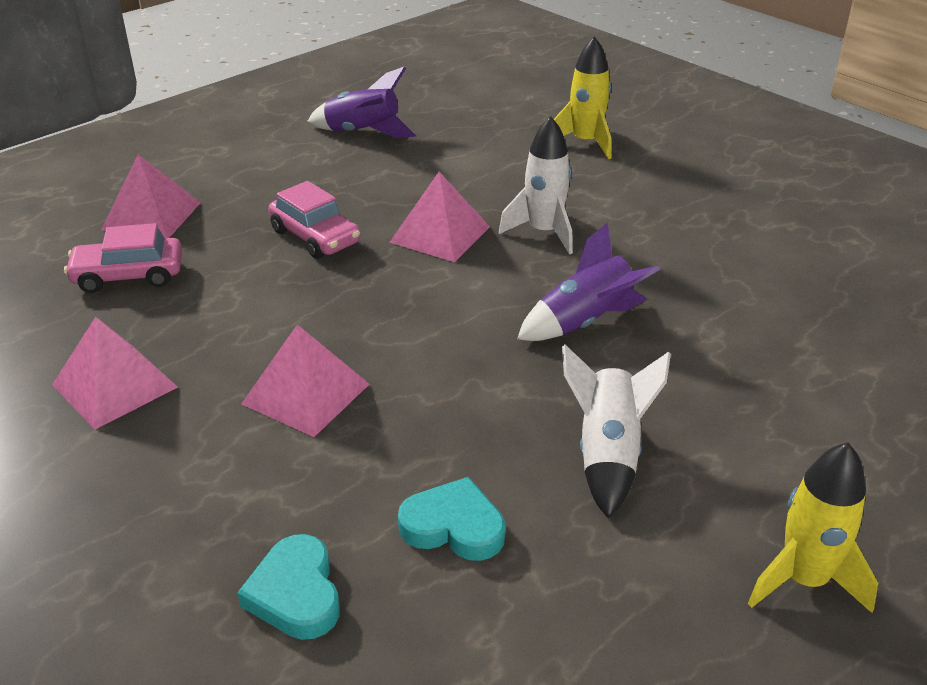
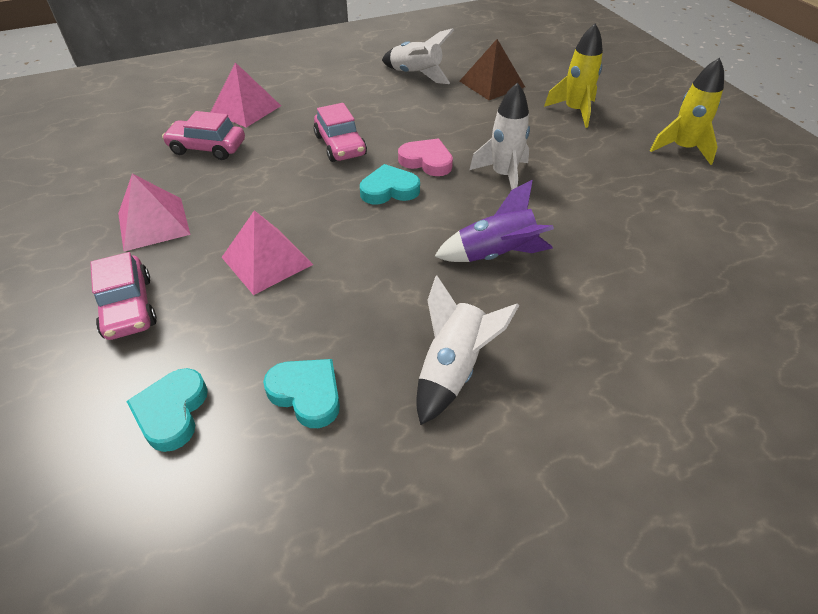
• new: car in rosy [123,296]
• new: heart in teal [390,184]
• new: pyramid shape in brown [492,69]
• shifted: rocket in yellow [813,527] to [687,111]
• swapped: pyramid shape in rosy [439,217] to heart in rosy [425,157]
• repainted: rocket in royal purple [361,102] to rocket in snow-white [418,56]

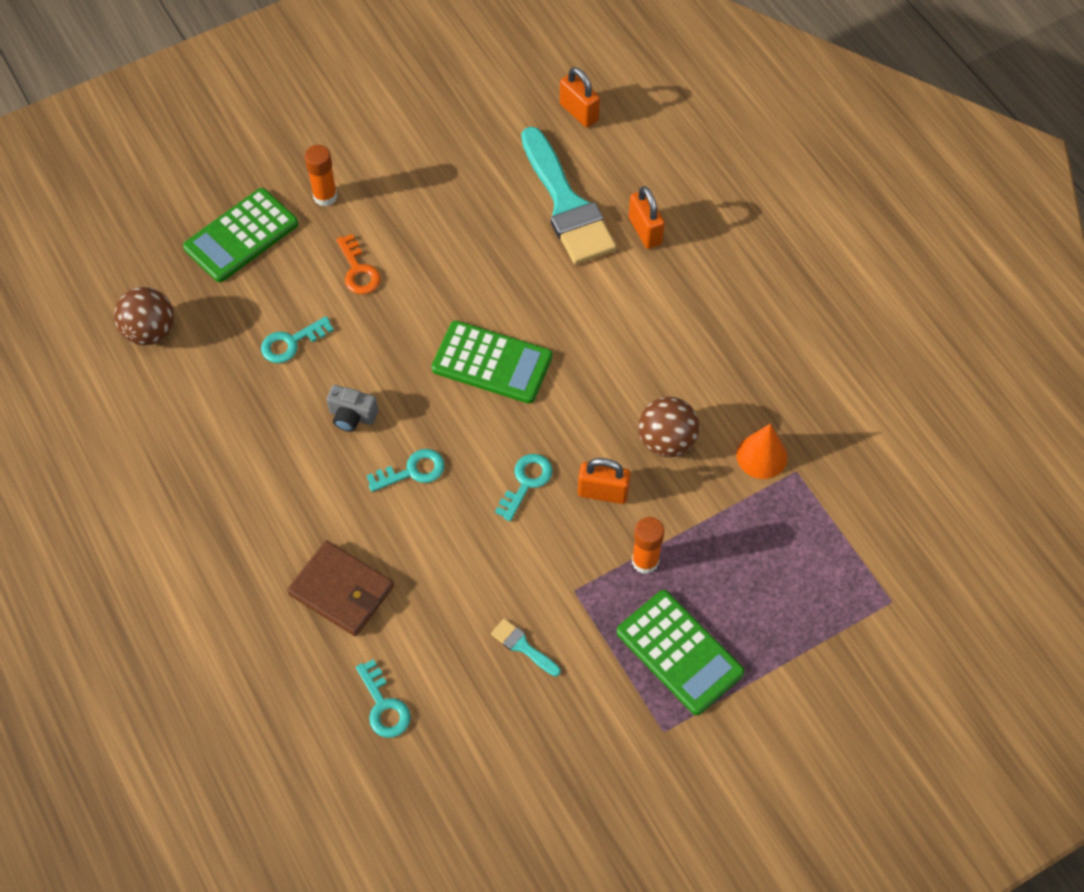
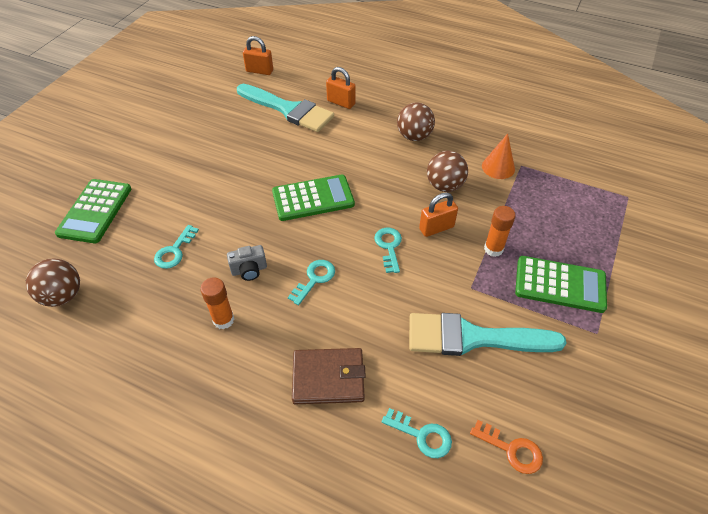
• new: sphere in brown [416,121]
• shifted: glue in orange-coloured [320,175] to [217,303]
• shifted: key in orange-coloured [358,264] to [506,447]
• scaled: paintbrush in teal [526,647] = [488,334] x2.48

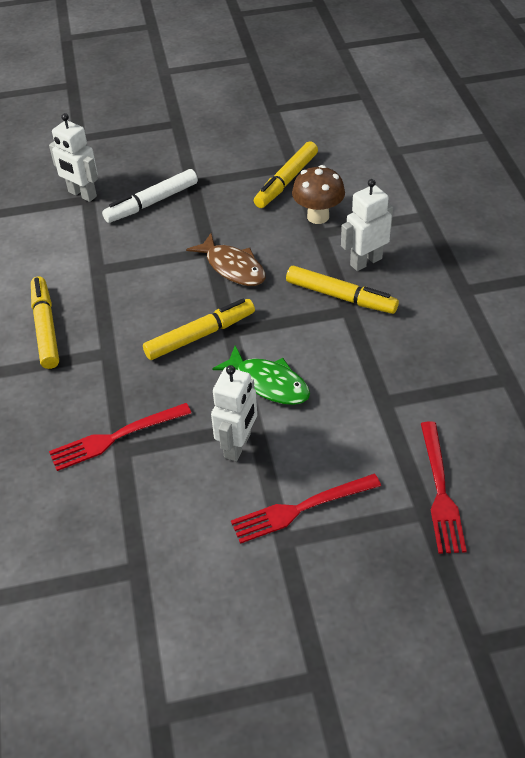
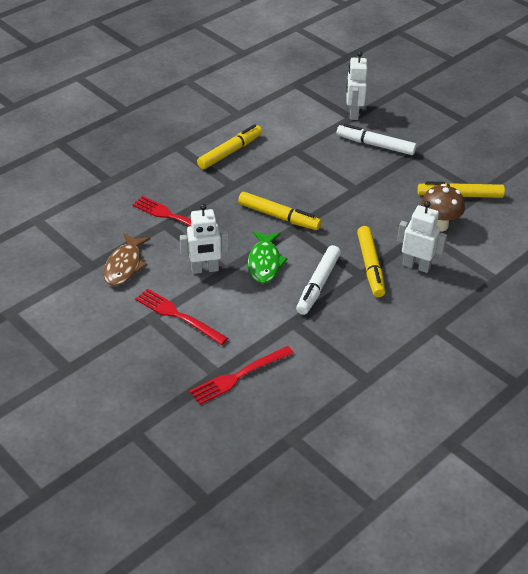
• new: marker in snow-white [318,280]
• shifted: fish figure in brown [226,259] to [126,259]

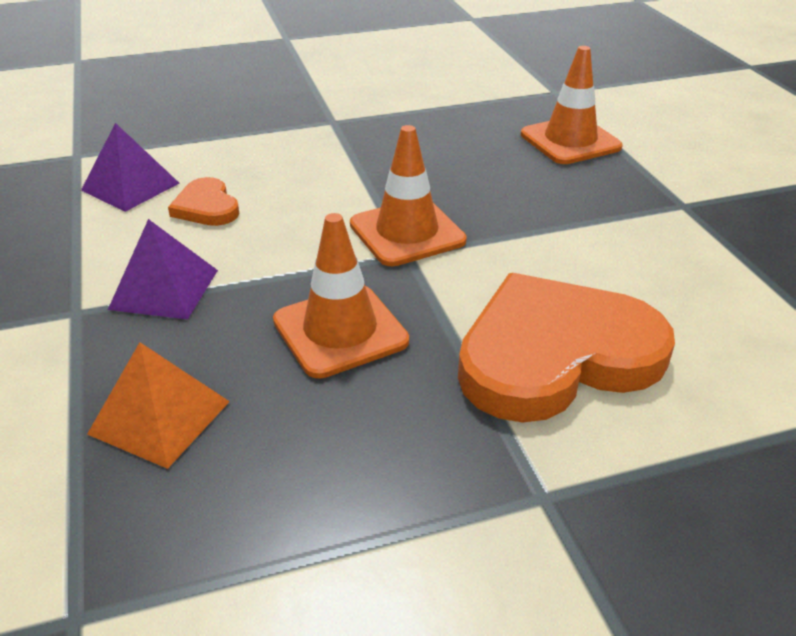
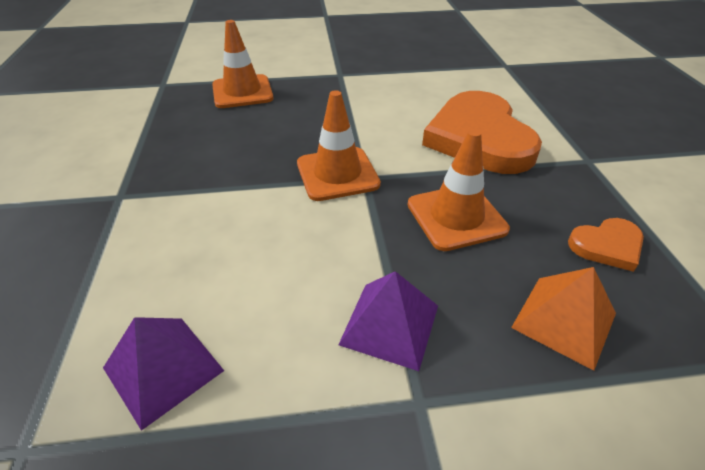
• shifted: heart in orange-coloured [203,201] to [606,245]

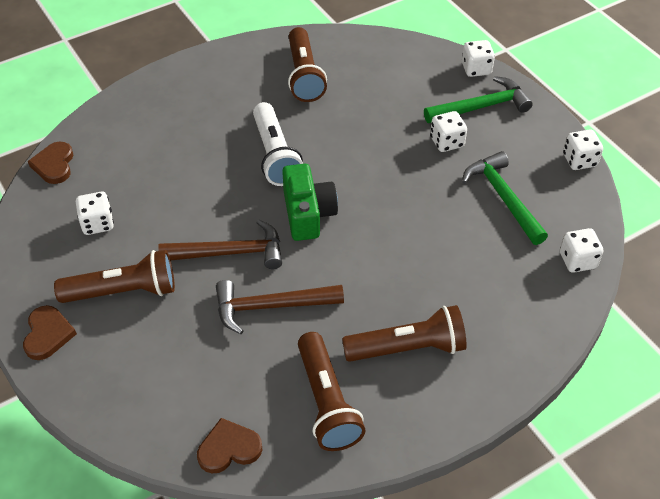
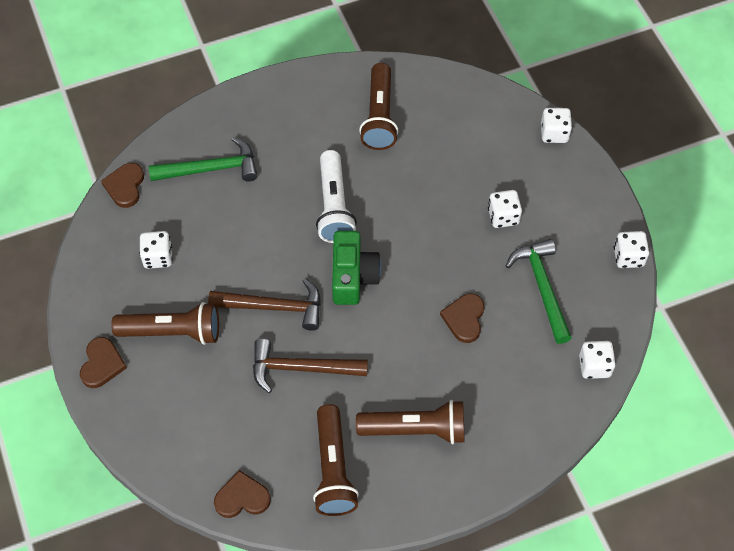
• new: heart in brown [462,318]
• shifted: claw hammer in leaf-green [478,99] to [203,159]

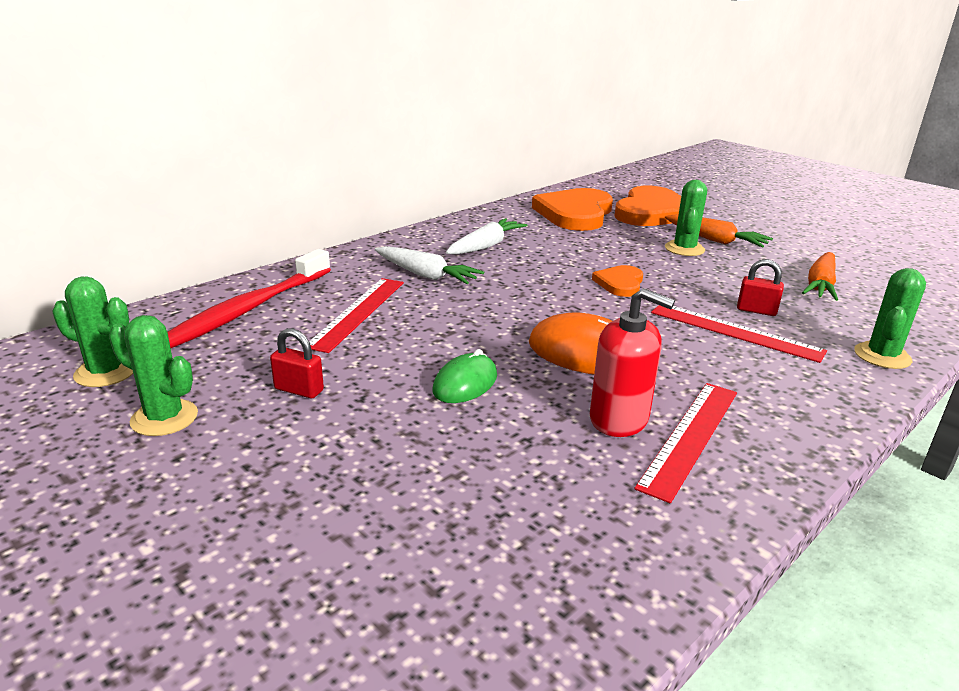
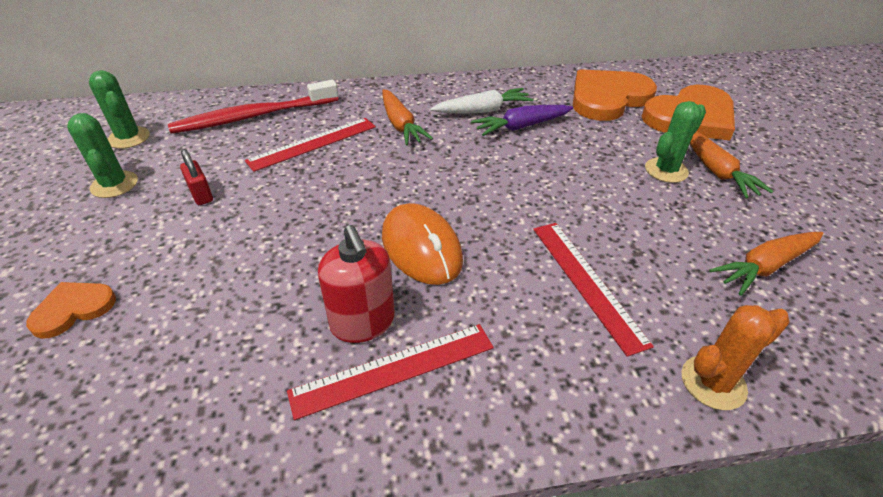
• gone: mouse in leaf-green [464,376]
• gone: small lock in scarlet [760,287]
• new: root vegetable in royal purple [522,120]
• shifted: heart in orange-coloured [617,281] to [71,310]
• repainted: root vegetable in snow-white [429,265] to root vegetable in orange-coloured [407,117]
• repainted: saguaro cactus in leaf-green [890,318] to saguaro cactus in orange-coloured [735,357]

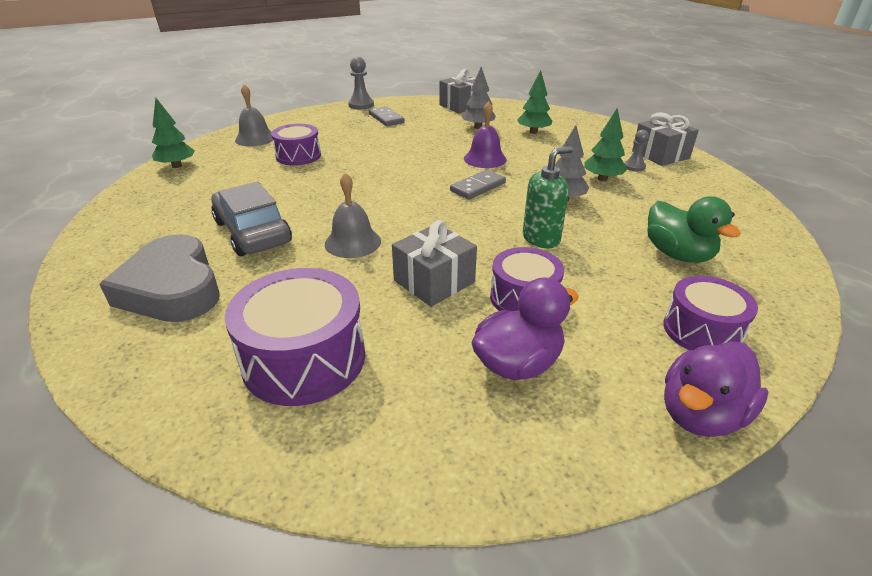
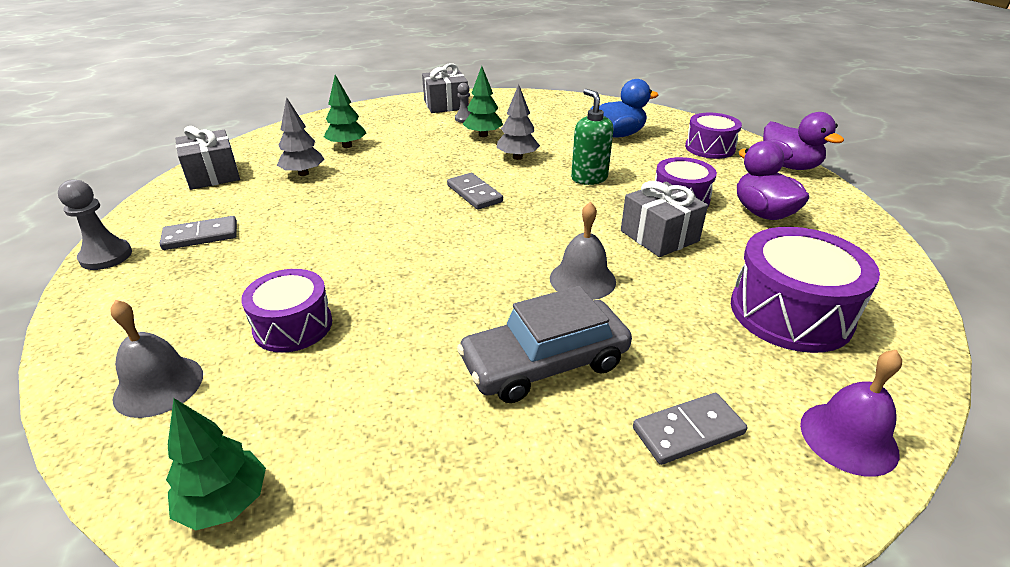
• shifted: school bell in royal purple [485,134] to [851,413]
• swapped: heart in grey [160,278] to domino tile in grey [690,429]
• repainted: rubber duck in leaf-green [694,229] to rubber duck in cobalt [624,108]

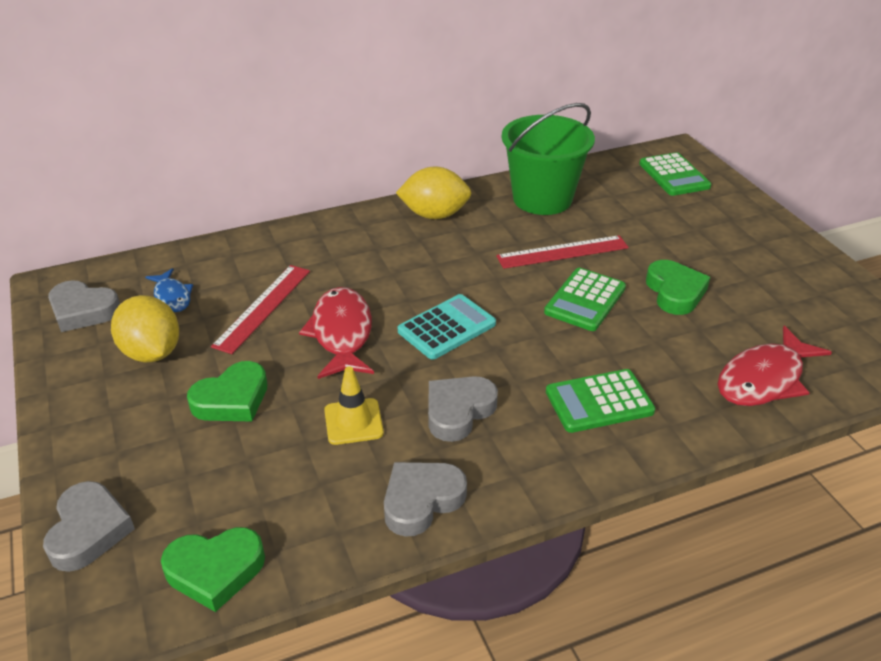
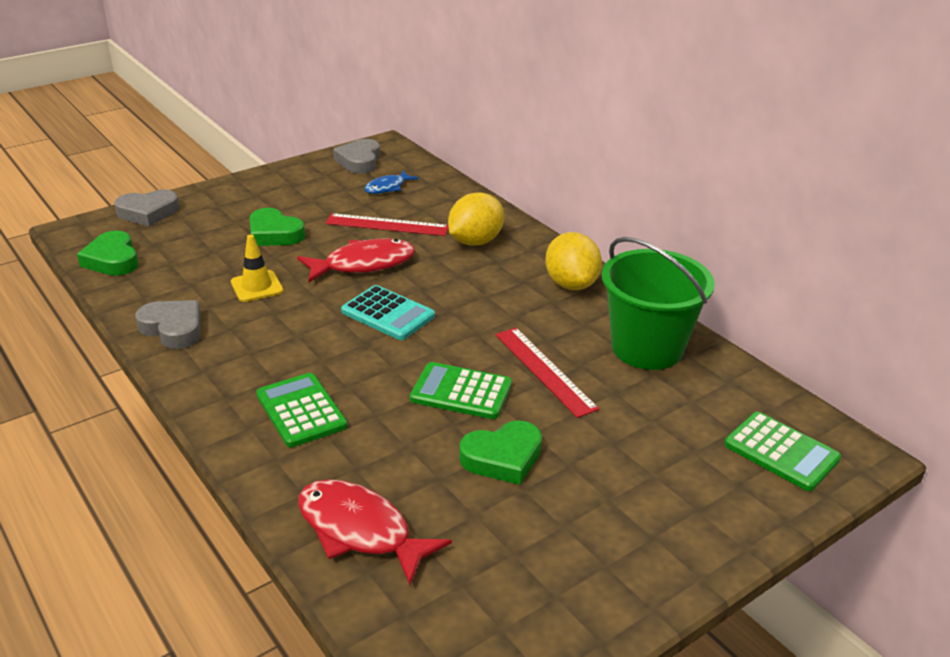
• gone: heart in grey [463,409]
• shifted: toy lemon in yellow [145,329] to [476,219]
• rotated: calculator in leaf-green [675,174] = [782,451] 105 degrees counterclockwise

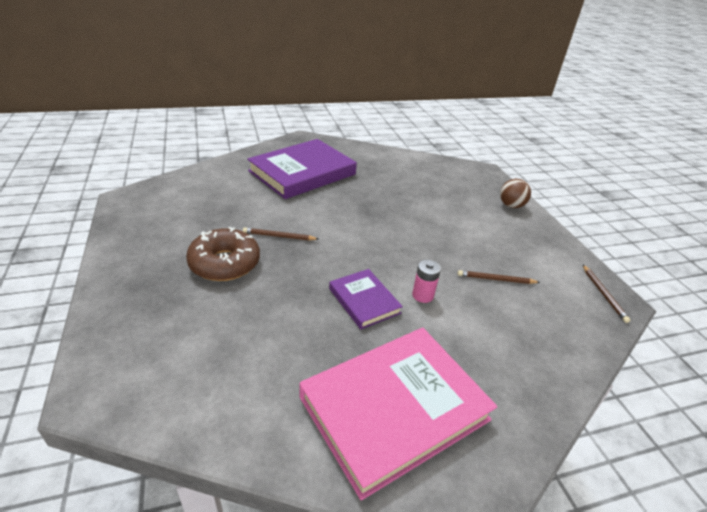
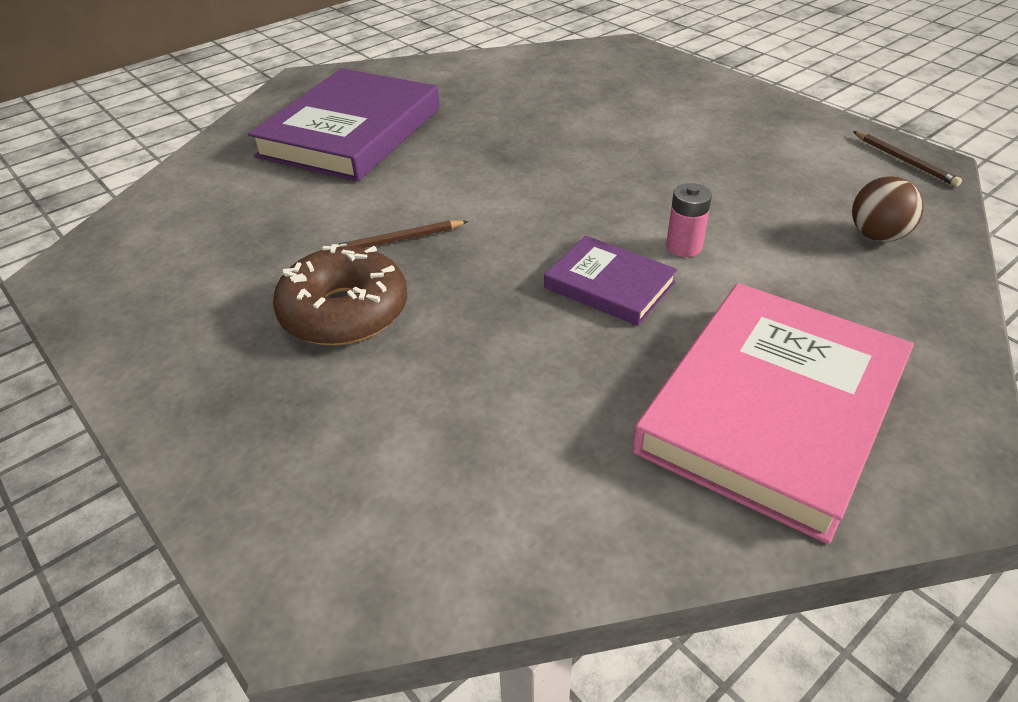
• gone: pencil in brown [499,277]
• shifted: sphere in brown [515,193] to [888,209]

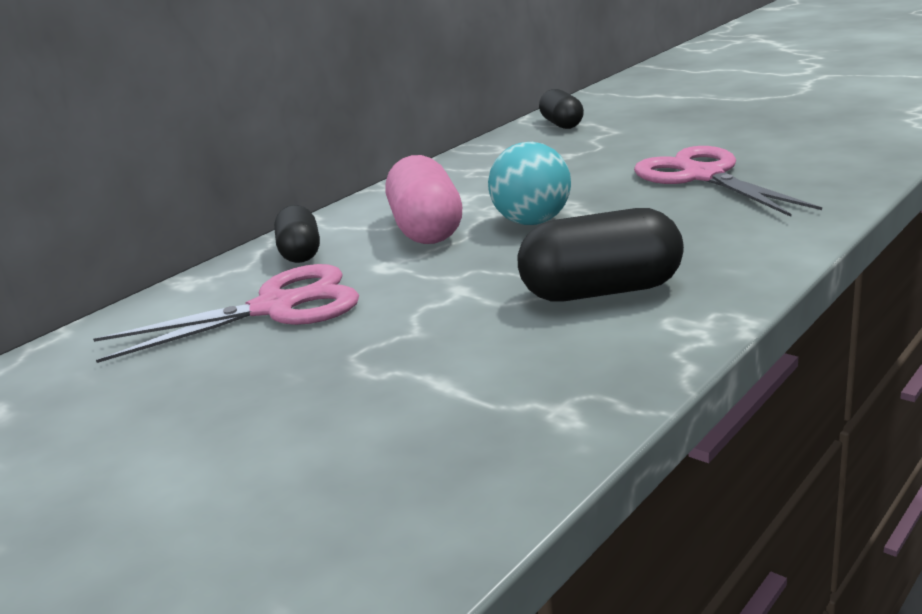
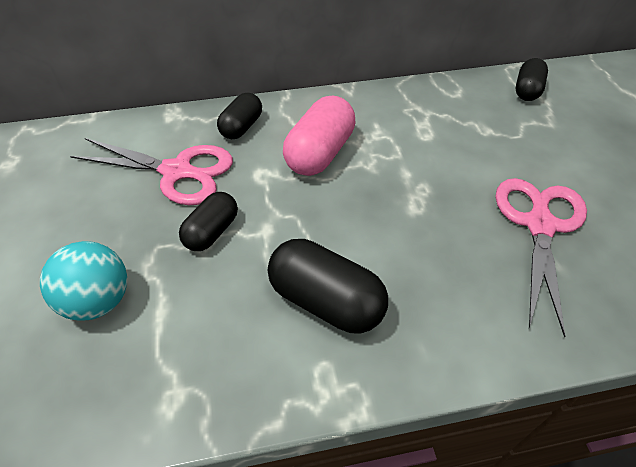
• new: pill shape in black [208,221]
• shifted: sphere in teal [529,183] to [83,281]

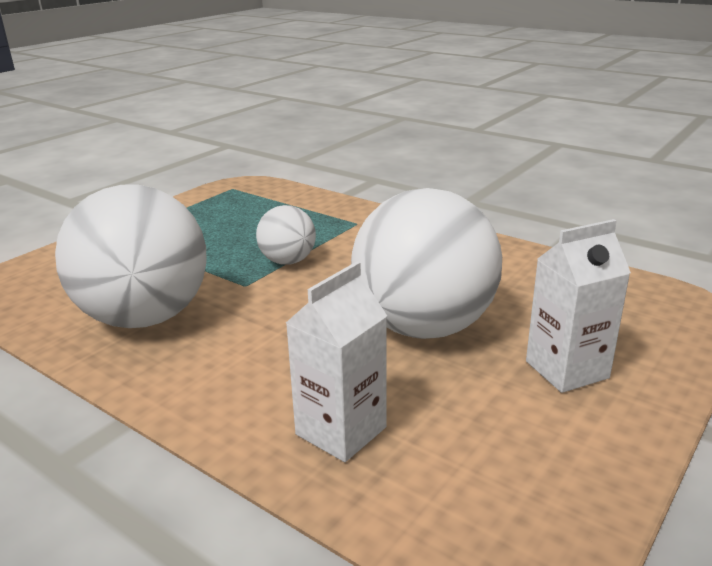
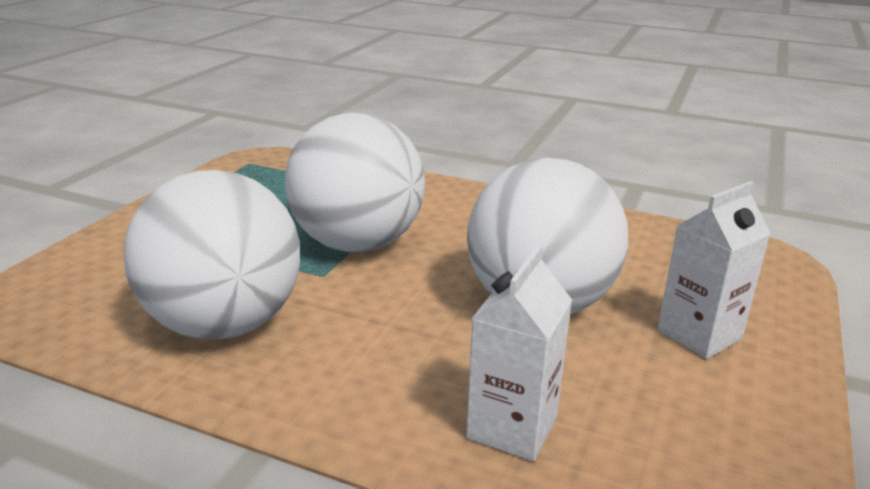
• scaled: sphere in snow-white [286,235] = [355,182] x2.04

